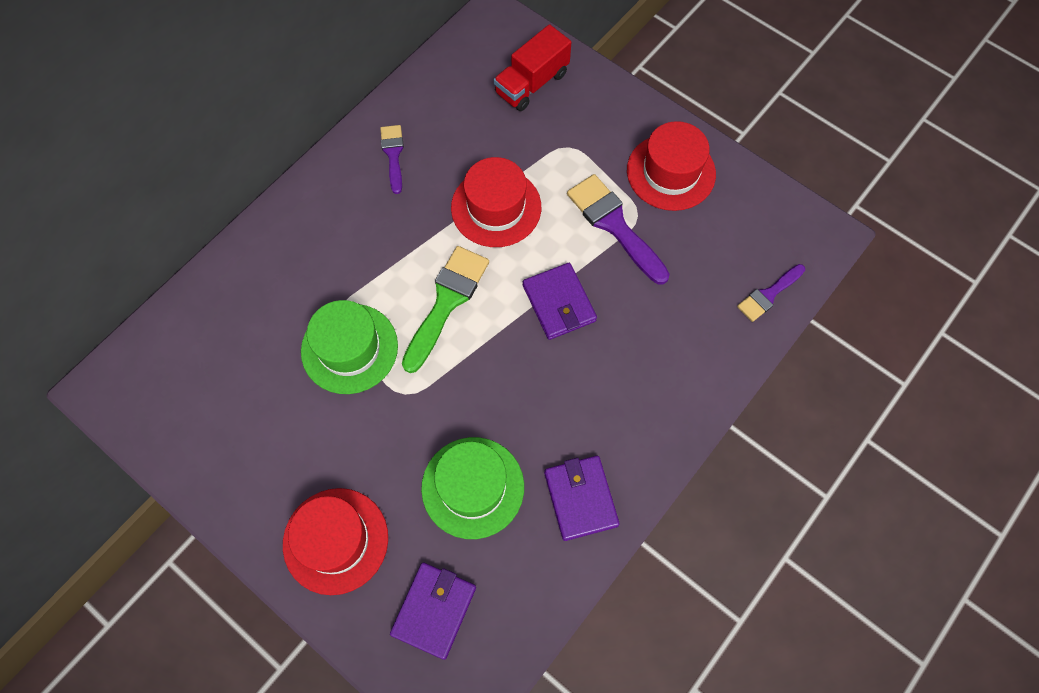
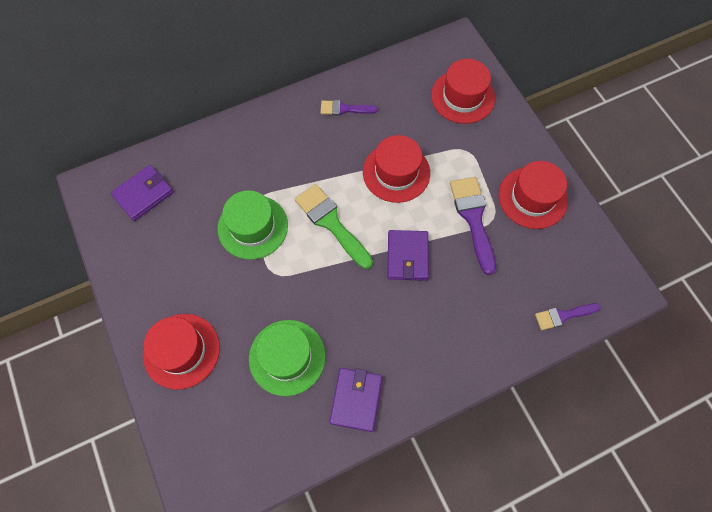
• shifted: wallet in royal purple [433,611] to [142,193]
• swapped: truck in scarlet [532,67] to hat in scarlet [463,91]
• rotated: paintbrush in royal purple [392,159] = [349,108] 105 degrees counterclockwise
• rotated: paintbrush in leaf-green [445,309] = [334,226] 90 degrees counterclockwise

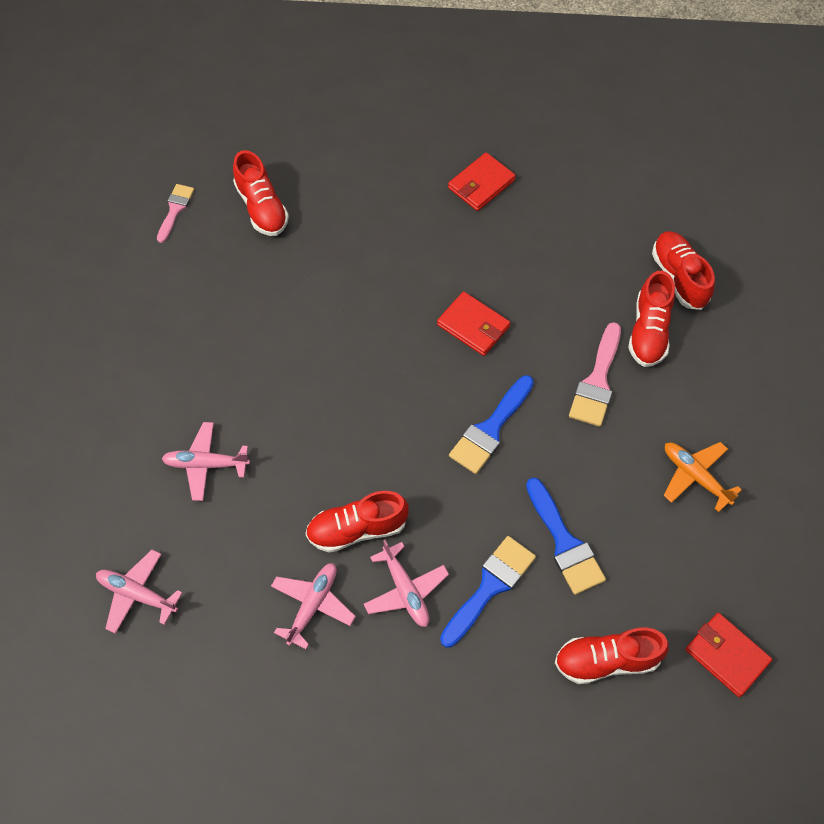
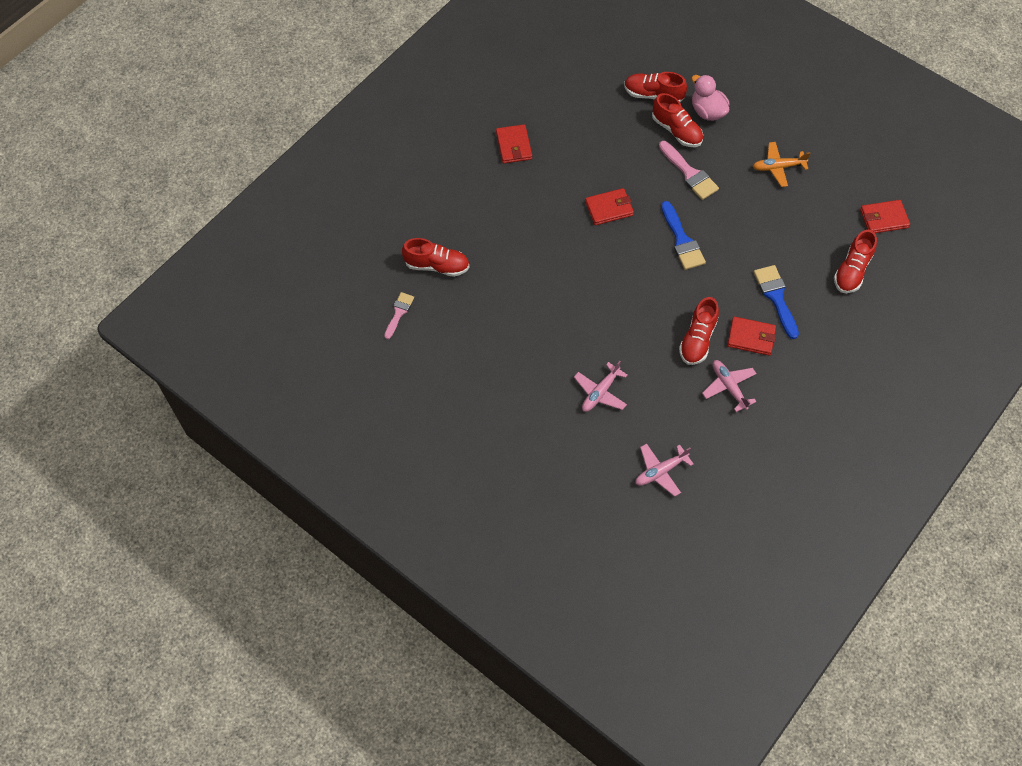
• gone: paintbrush in cobalt [566,536]
• new: rubber duck in rosy [710,98]
• swapped: plane in rosy [406,583] to wallet in scarlet [751,336]
• rotated: paintbrush in rosy [175,213] = [399,315] 60 degrees clockwise

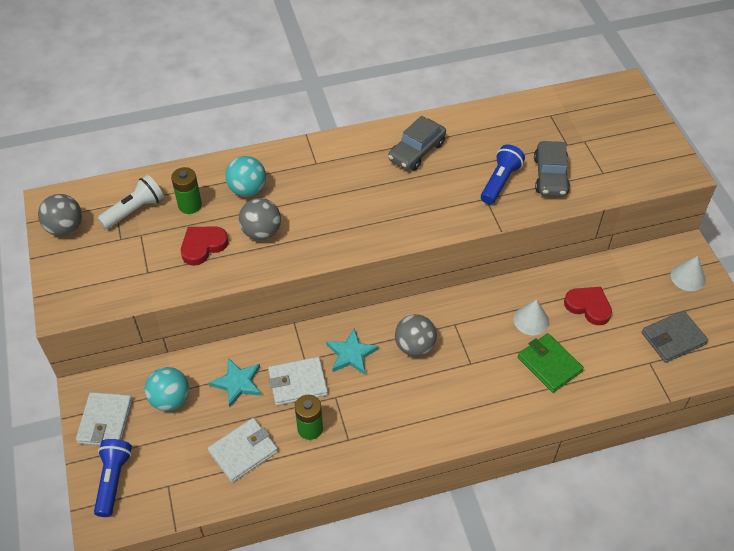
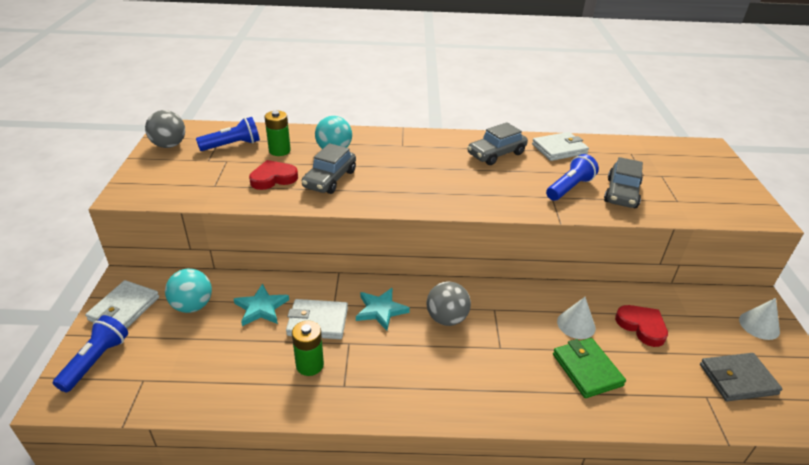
• shifted: wallet in snow-white [243,450] to [560,146]
• swapped: sphere in grey [260,219] to car in grey [329,168]
• repainted: flashlight in snow-white [131,202] to flashlight in cobalt [228,134]

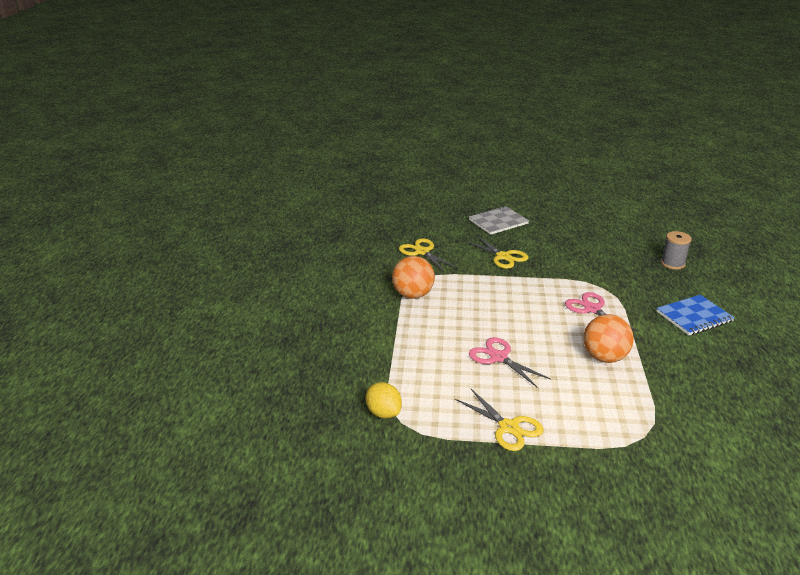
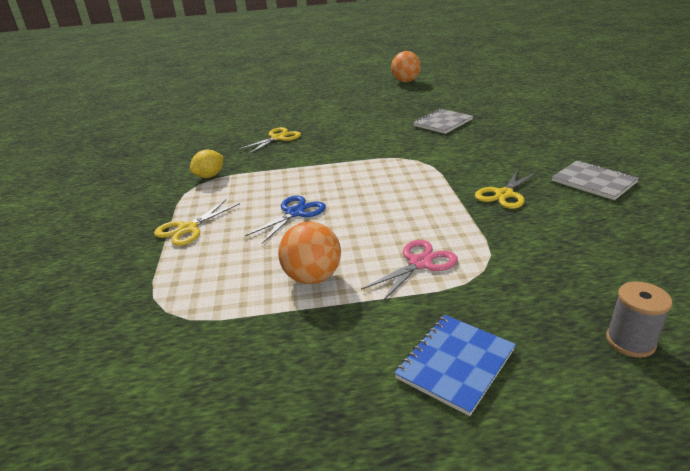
• new: notebook in grey [443,121]
• shifted: sphere in orange-coloured [413,277] to [406,66]
• shifted: scissors in yellow [428,255] to [269,140]
• repainted: scissors in rosy [510,362] to scissors in cobalt [285,220]
• rotated: notebook in cobalt [695,315] = [455,365] 75 degrees clockwise

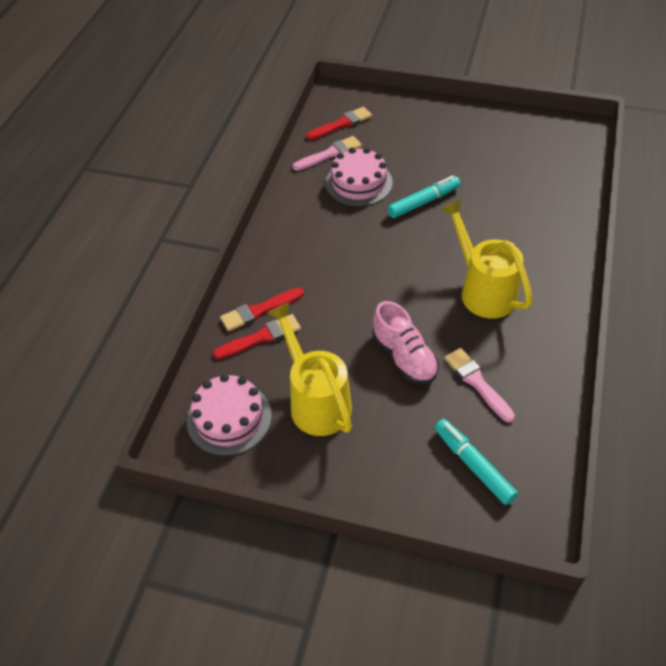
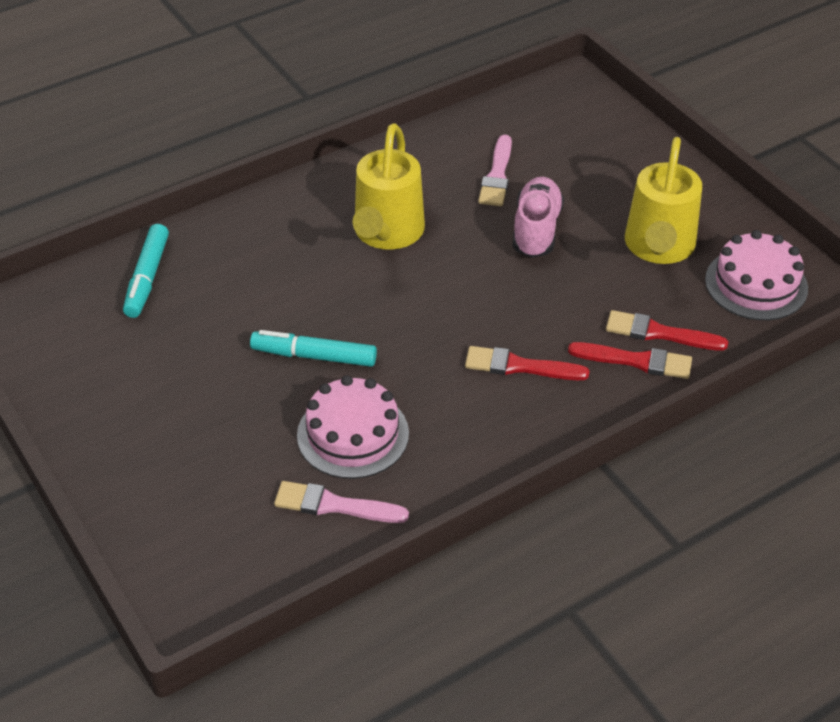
• shifted: paintbrush in scarlet [339,123] to [527,363]
• shifted: marker in teal [476,462] to [146,271]

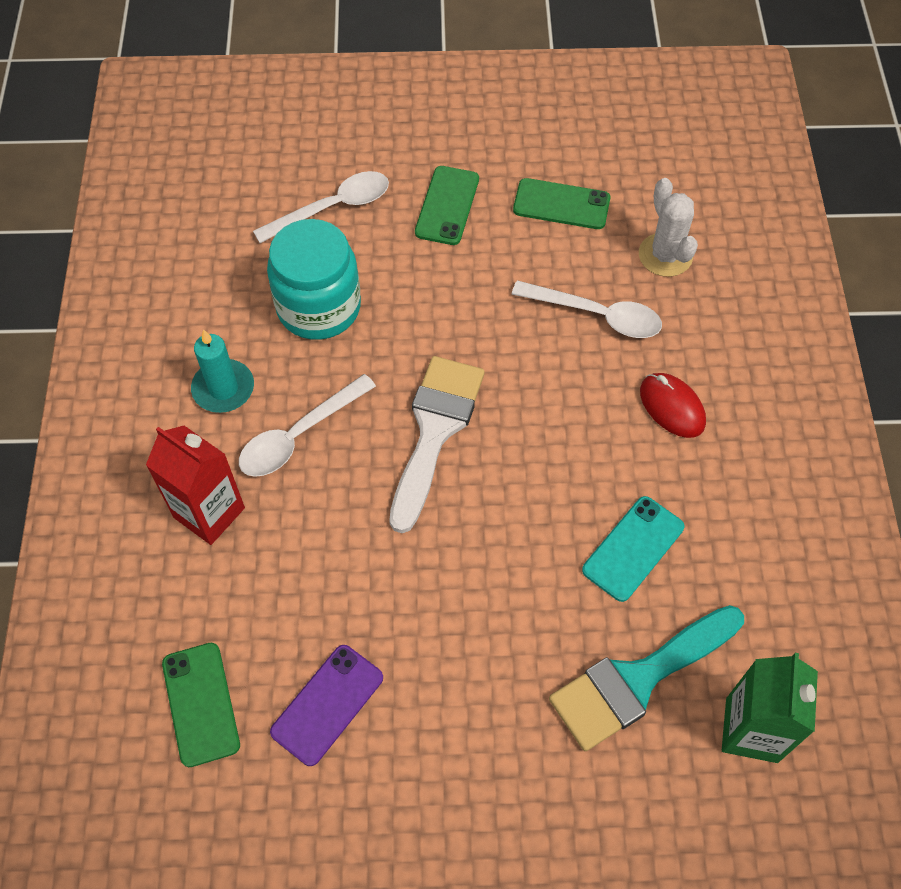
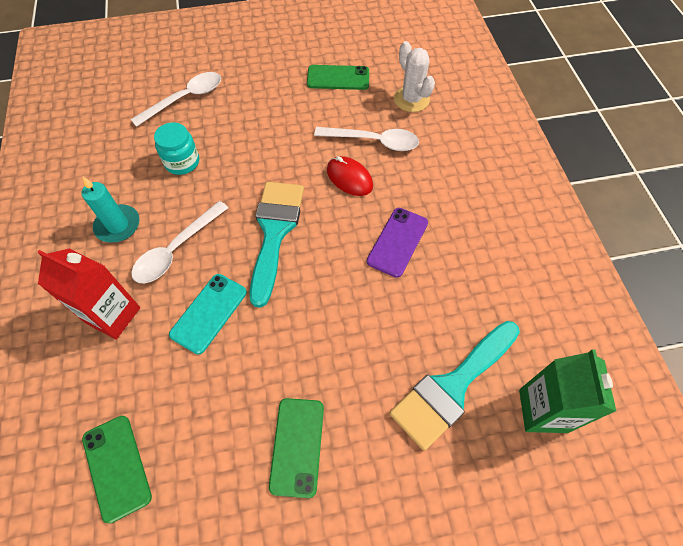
• shifted: smartphone in royal purple [326,705] to [397,243]
• shifted: smartphone in leaf-green [447,205] to [296,448]
• shifted: smartphone in teal [633,549] to [208,314]
• shifted: mouse in scarlet [673,405] to [350,176]
• repainted: paintbrush in snow-white [437,444] to paintbrush in teal [276,245]
• scaled: preserve jar in teal [314,279] = [176,148] x0.60

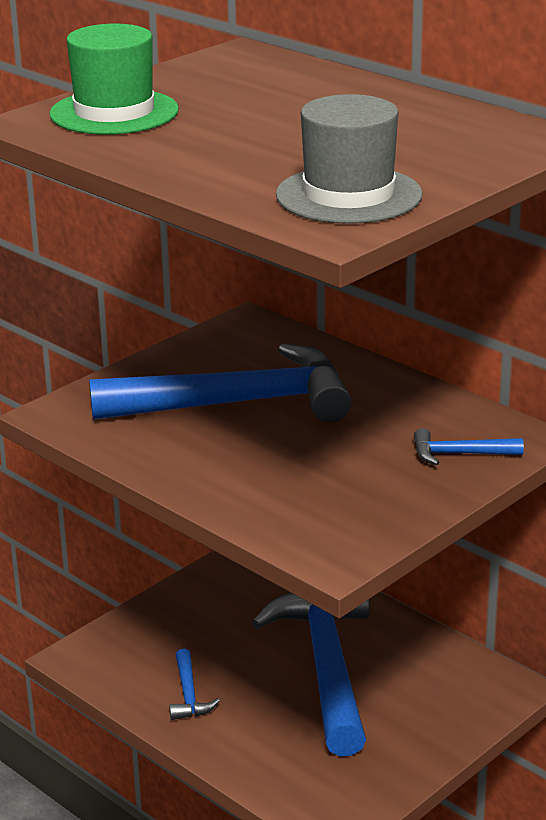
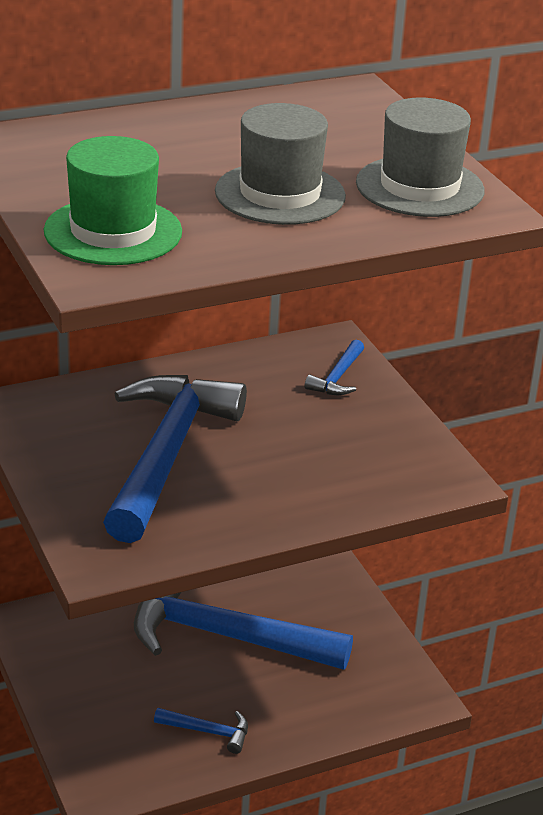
• new: hat in grey [280,164]

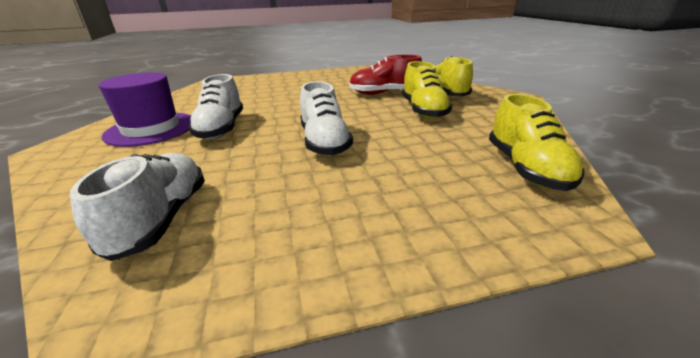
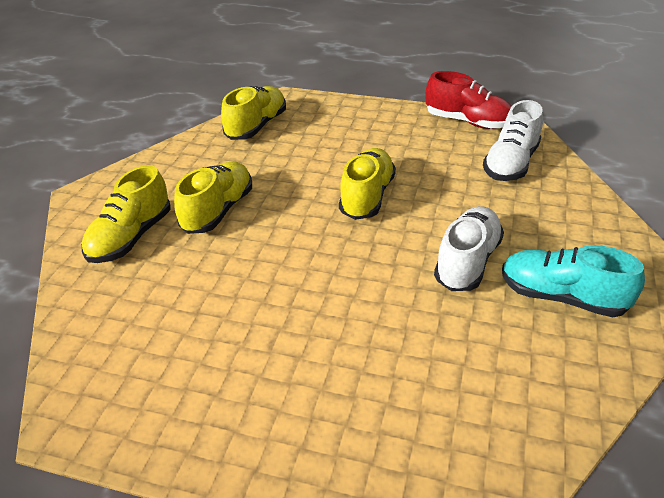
• shifted: lace-up shoe in scarlet [385,75] to [469,100]
• swapped: hat in royal purple [145,109] to lace-up shoe in teal [573,281]
• repainted: lace-up shoe in snow-white [326,118] to lace-up shoe in yellow [367,184]

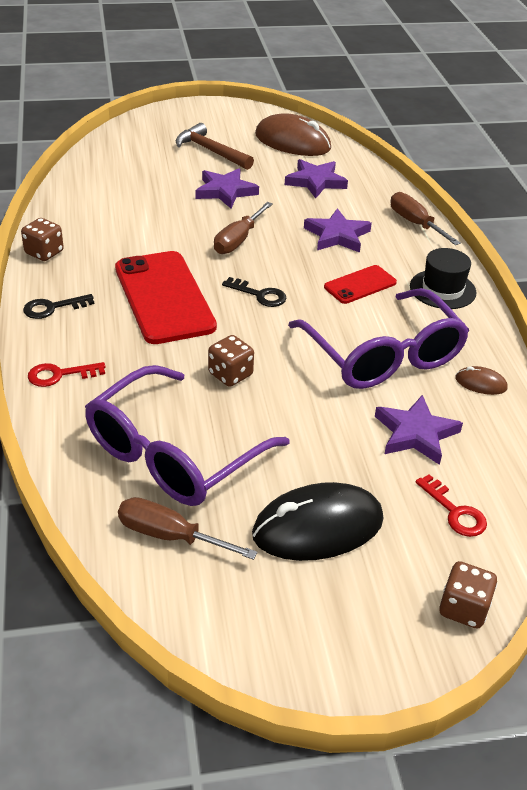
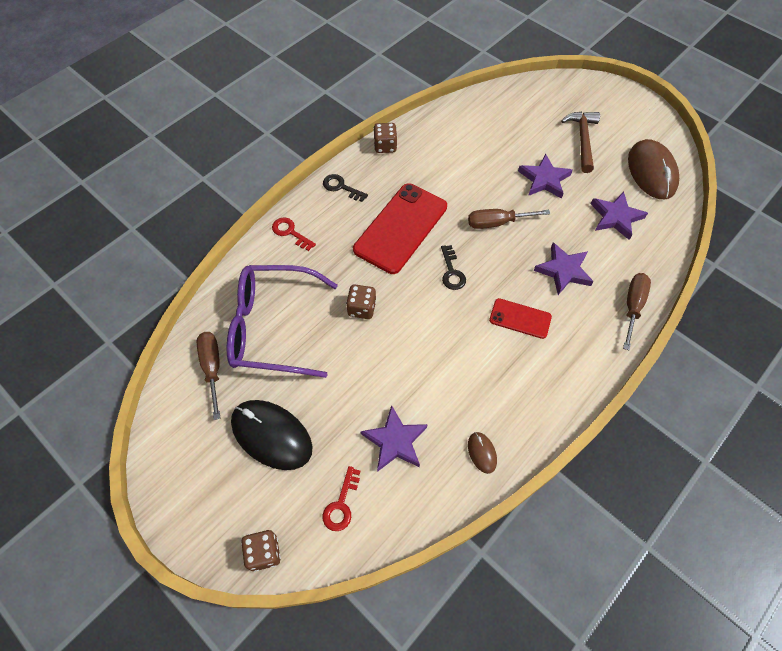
• gone: eyeglasses in royal purple [379,338]
• gone: hat in black [443,278]

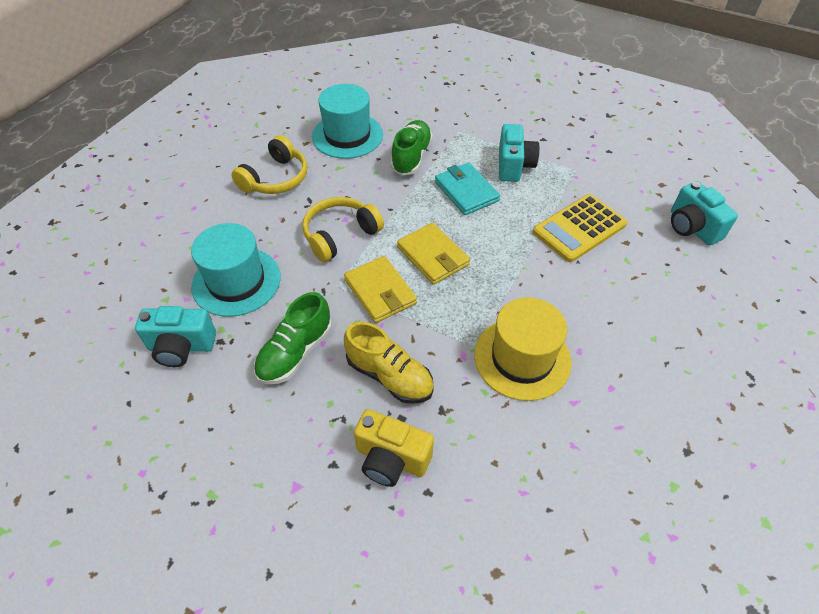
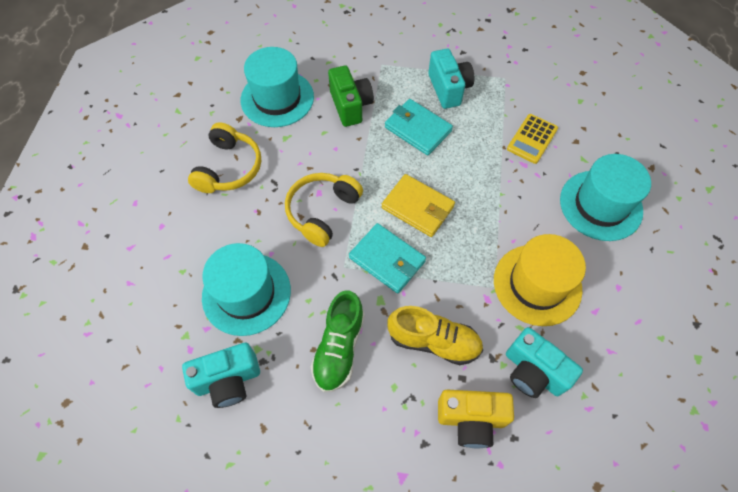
• new: hat in teal [605,197]
• shifted: camera in teal [704,213] to [544,362]
• swapped: lace-up shoe in leaf-green [412,148] to camera in leaf-green [351,96]
• repainted: wallet in yellow [380,289] to wallet in teal [387,258]
• scaled: calculator in yellow [580,228] = [532,139] x0.67

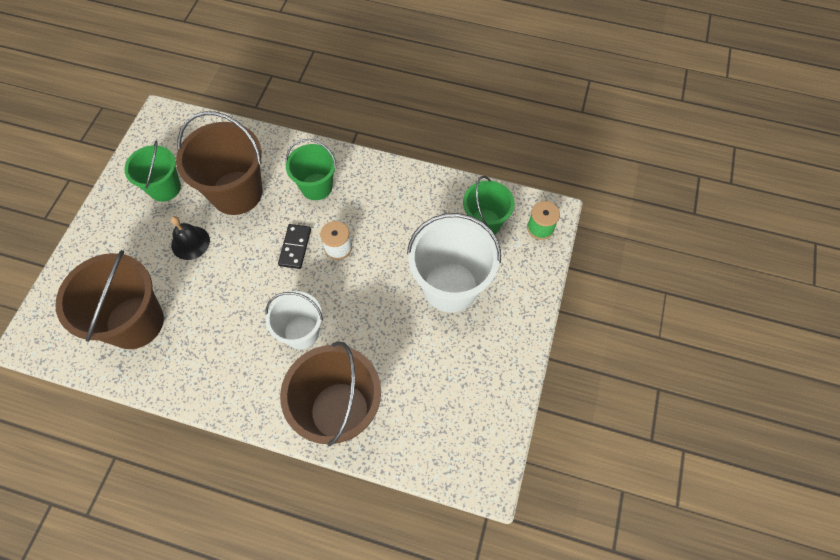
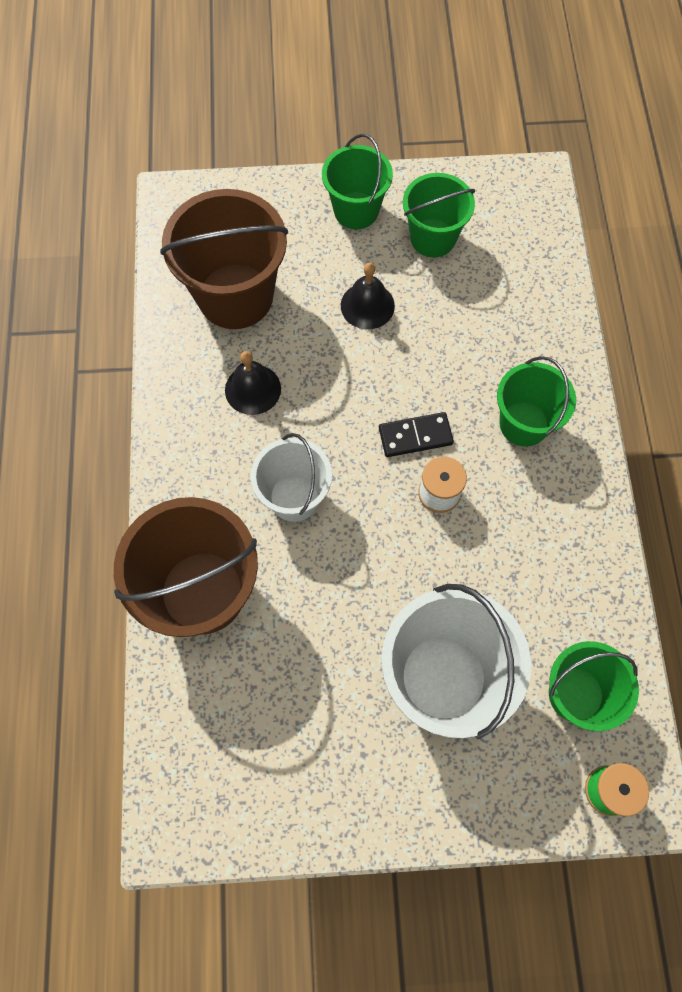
• gone: sand bucket in brown [219,163]
• new: school bell in black [253,383]
• new: sand bucket in leaf-green [357,181]

